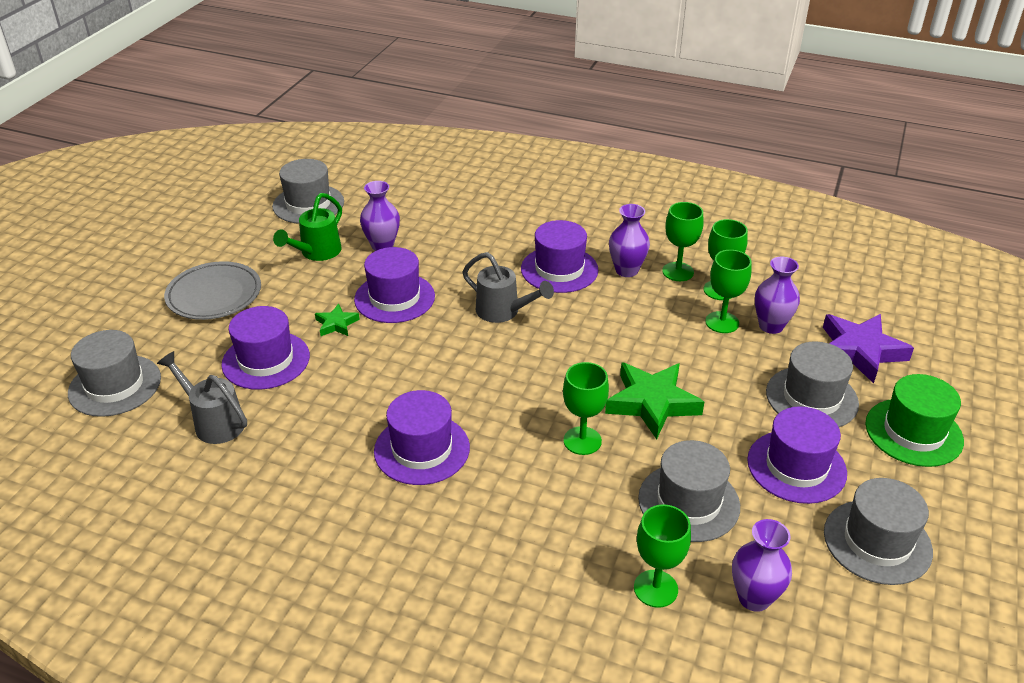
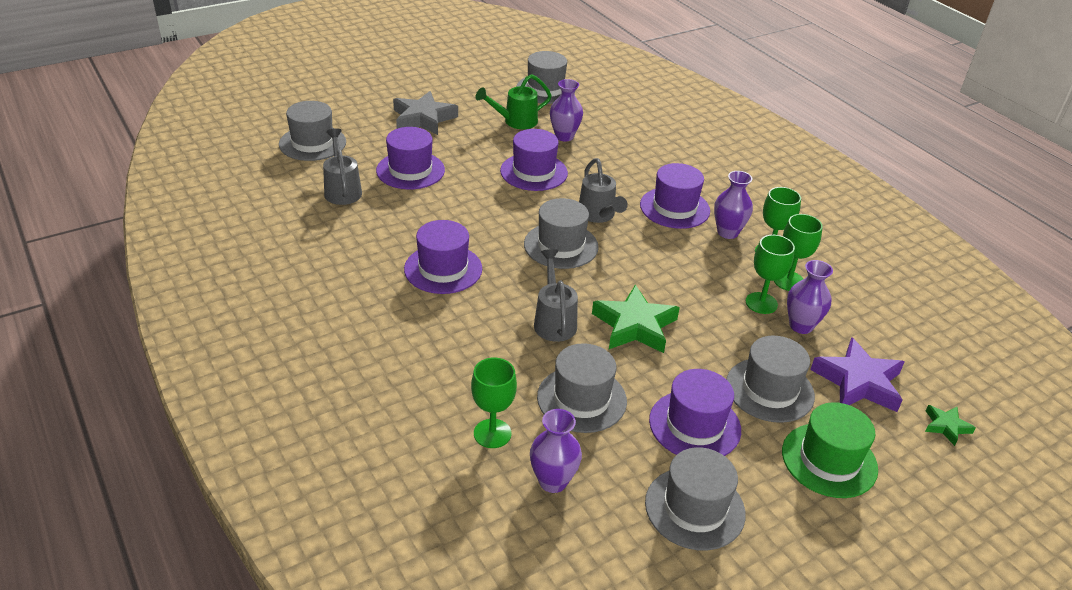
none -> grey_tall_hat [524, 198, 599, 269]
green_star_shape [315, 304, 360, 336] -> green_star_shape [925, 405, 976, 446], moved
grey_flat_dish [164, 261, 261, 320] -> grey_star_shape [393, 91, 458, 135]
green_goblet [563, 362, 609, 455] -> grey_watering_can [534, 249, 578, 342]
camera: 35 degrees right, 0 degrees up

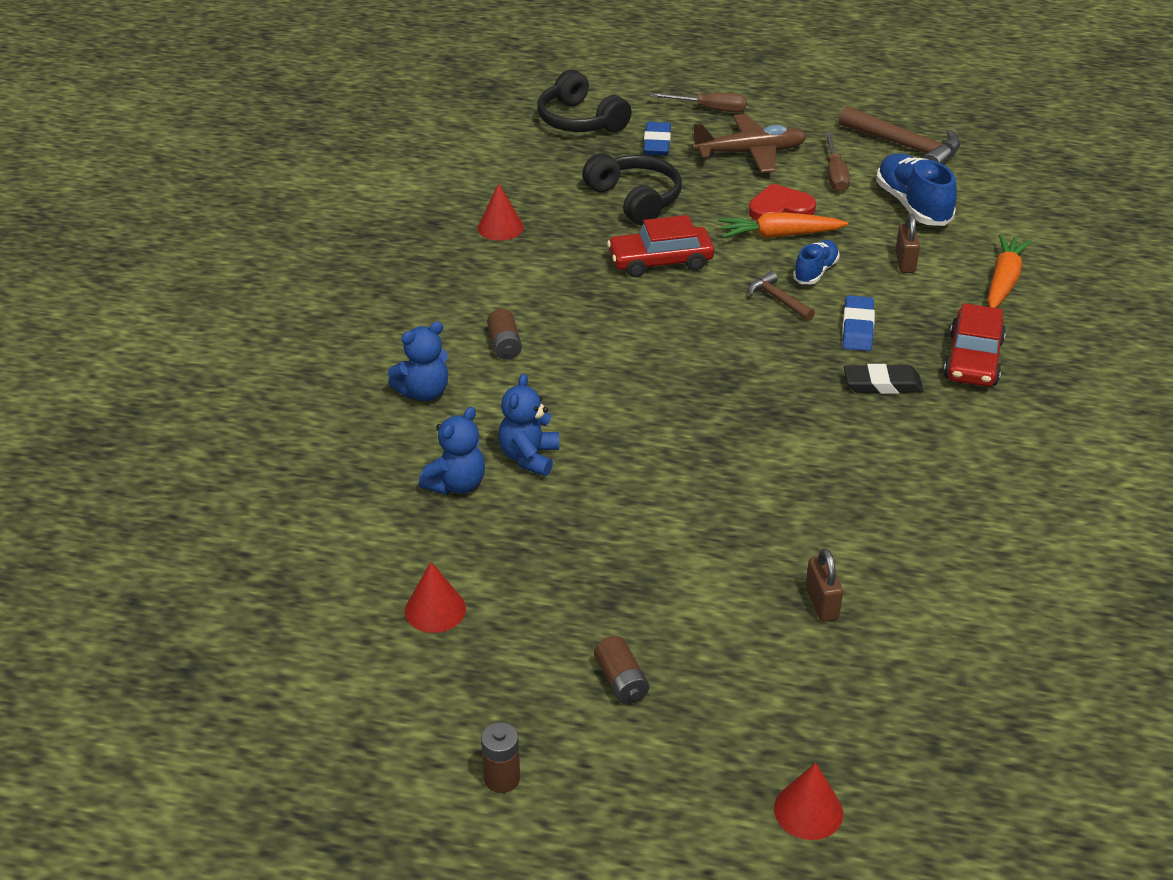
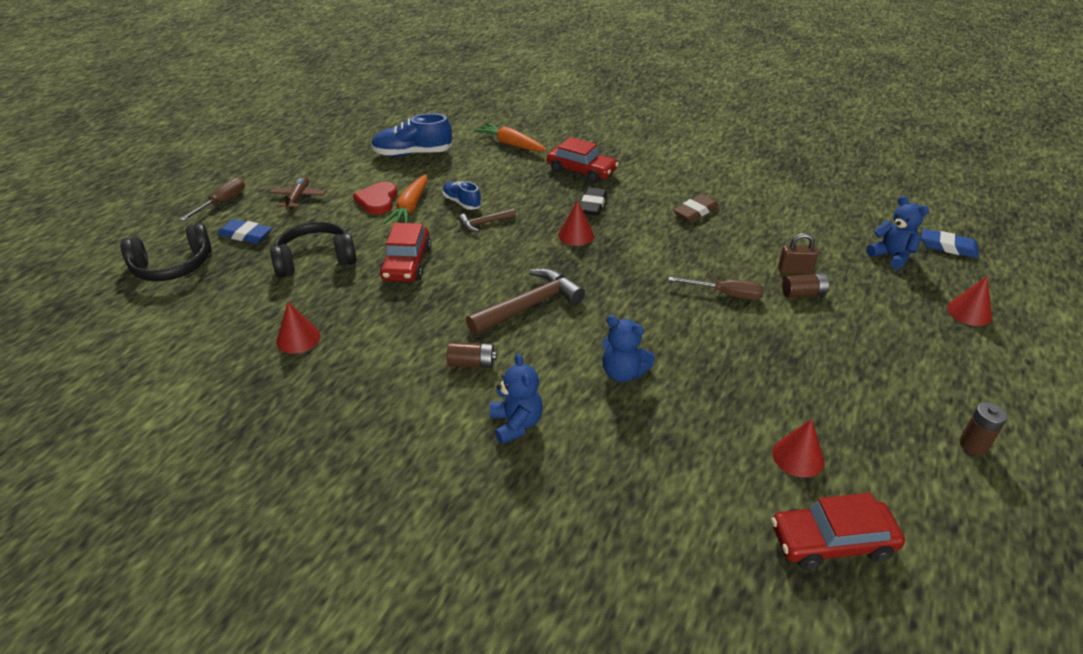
dark_brown_padlock [896, 214, 920, 273] -> none
none -> red_cone_shape [558, 200, 594, 246]
none -> dark_brown_eraser [673, 194, 719, 222]
none -> red_automobile [771, 493, 905, 570]
blue_teddy [419, 407, 485, 495] -> blue_teddy [866, 196, 929, 270], moved
dark_brown_AA_battery [594, 636, 649, 704] -> dark_brown_AA_battery [782, 273, 829, 298], moved
dark_brown_hand_screwdriver [825, 133, 850, 192] -> dark_brown_hand_screwdriver [668, 277, 764, 300], moved
dark_brown_claw_hammer [839, 106, 961, 165] -> dark_brown_claw_hammer [466, 268, 585, 335], moved
blue_eraser [842, 295, 875, 351] -> blue_eraser [922, 229, 979, 258], moved
dark_brown_aeroplane [692, 114, 807, 173] -> dark_brown_aeroplane [269, 176, 326, 210], x0.64
camera: 75 degrees left, 0 degrees up

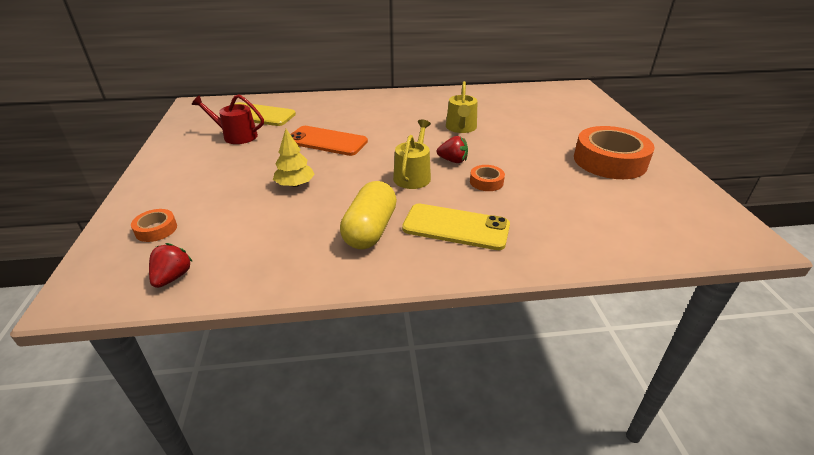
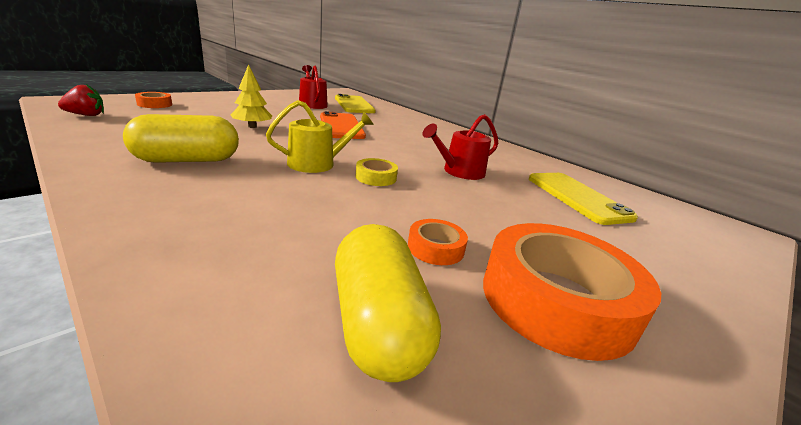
none -> bright_yellow_pill [335, 224, 441, 382]
bright_yellow_mobile_phone [402, 203, 510, 250] -> bright_yellow_mobile_phone [529, 173, 638, 225], moved
bright_orange_roll_of_tape [470, 165, 505, 191] -> bright_orange_roll_of_tape [408, 219, 468, 265], moved
red_toy_strawberry [437, 136, 468, 163] -> bright_yellow_roll_of_tape [356, 158, 398, 186]
bright_yellow_watering_can [446, 81, 477, 133] -> red_watering_can [422, 114, 499, 180]
camera: 50 degrees right, 10 degrees down

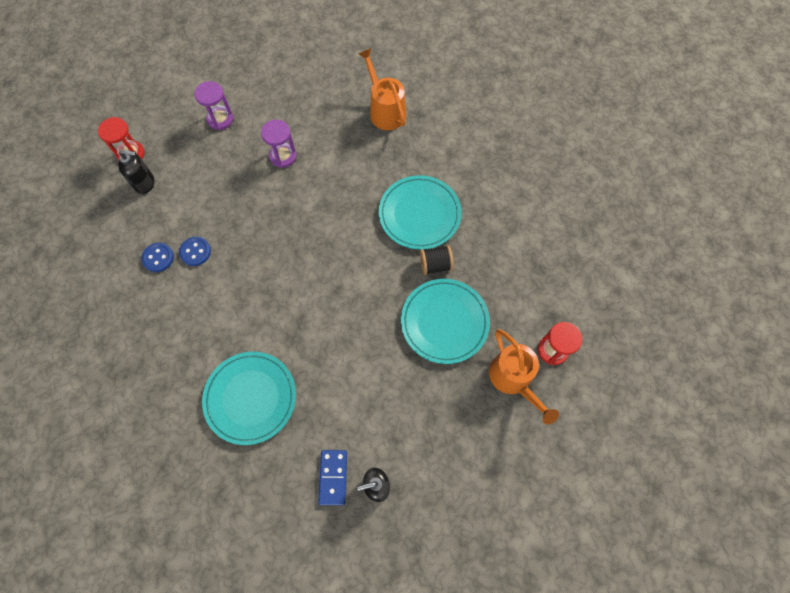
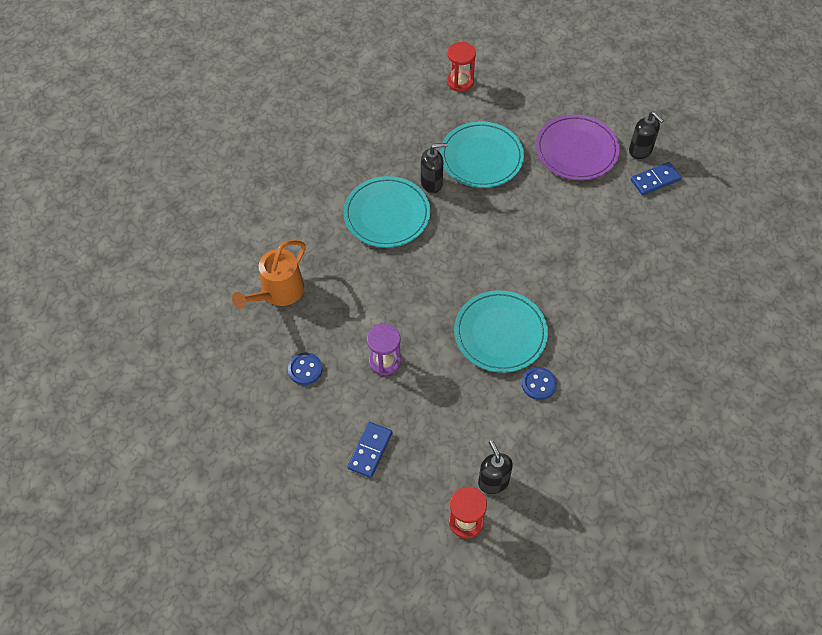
bright_orange_watering_can [489, 329, 559, 425] -> none
none -> purple_flat_dish [536, 114, 620, 180]
blue_shirt_button [141, 243, 174, 272] -> blue_shirt_button [288, 353, 322, 385], moved
turquoise_flat_dish [202, 352, 296, 445] -> turquoise_flat_dish [454, 290, 548, 373], moved
purple_sandglass [194, 81, 234, 130] -> blue_domino_piece [347, 422, 392, 478]
jet-black_reel_of_thread [420, 245, 454, 275] -> jet-black_pump_bottle [421, 143, 448, 193]
camera: 115 degrees left, 10 degrees down

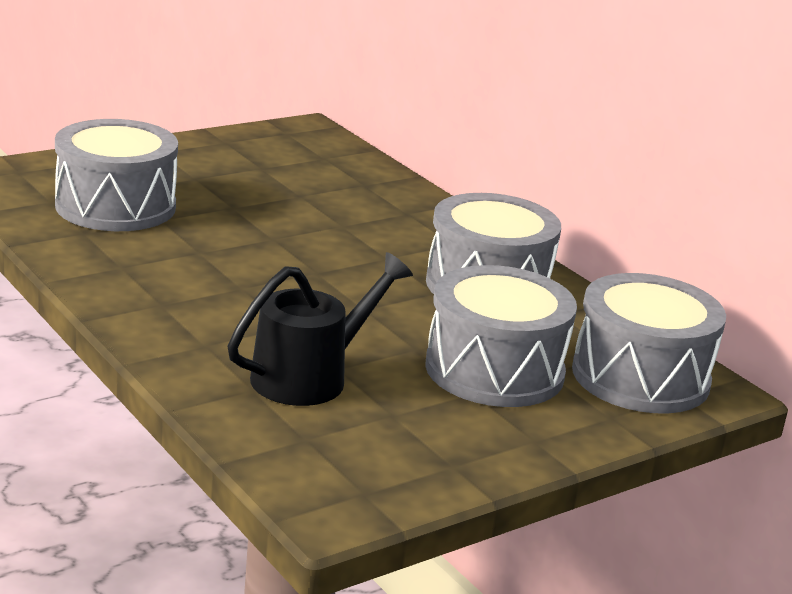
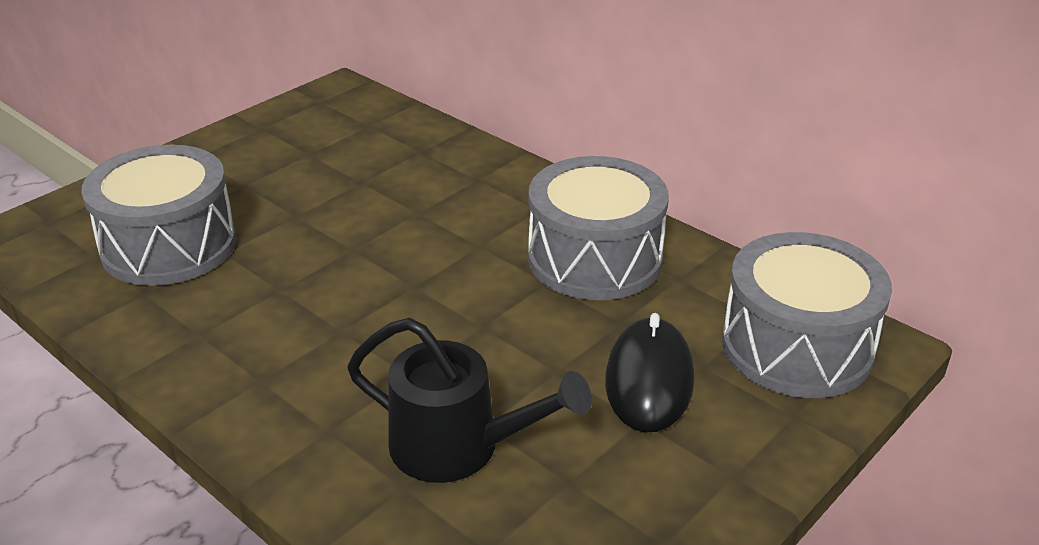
grey_toy_drum [425, 265, 577, 407] -> jet-black_mouse [605, 313, 694, 433]
jet-black_watering_can [228, 252, 413, 406] -> jet-black_watering_can [347, 318, 592, 483], 75 degrees clockwise
camera: 10 degrees left, 10 degrees up

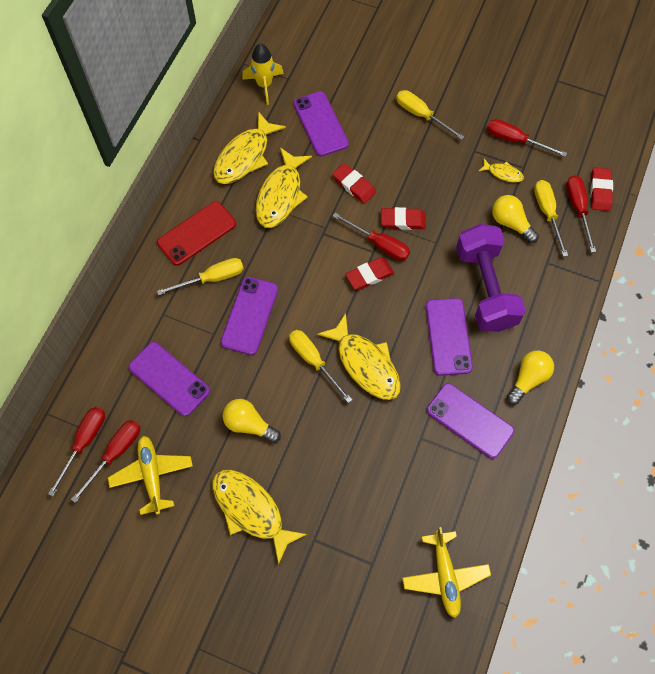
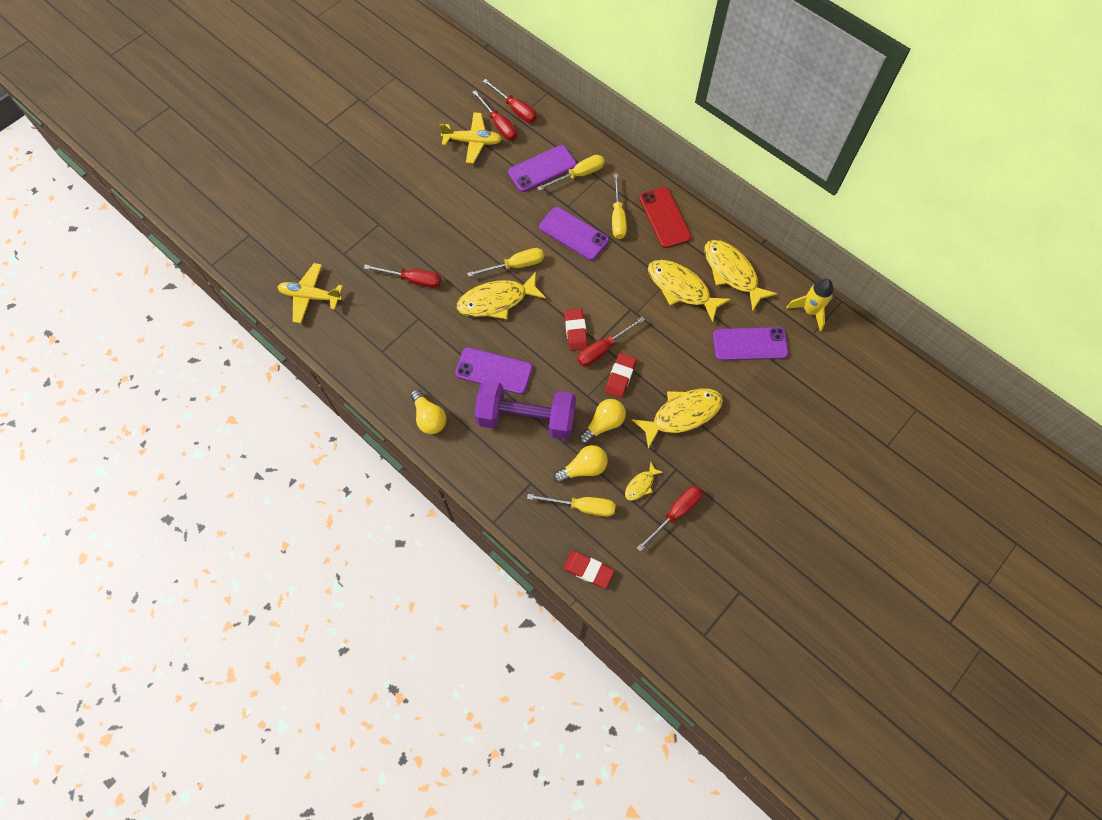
red_eraser [332, 163, 376, 204] -> none
purple_mobile_phone [427, 383, 514, 459] -> none
bright_yellow_toy_fish [212, 470, 307, 565] -> bright_yellow_toy_fish [632, 389, 723, 449], moved
bright_yellow_bulb [223, 399, 281, 443] -> bright_yellow_bulb [579, 399, 626, 445], moved
bright_yellow_hand_screwdriver [396, 90, 465, 140] -> bright_yellow_hand_screwdriver [537, 155, 605, 191], moved
red_hand_screwdriver [566, 175, 596, 252] -> red_hand_screwdriver [364, 265, 441, 288], moved
camera: 110 degrees right, 0 degrees up

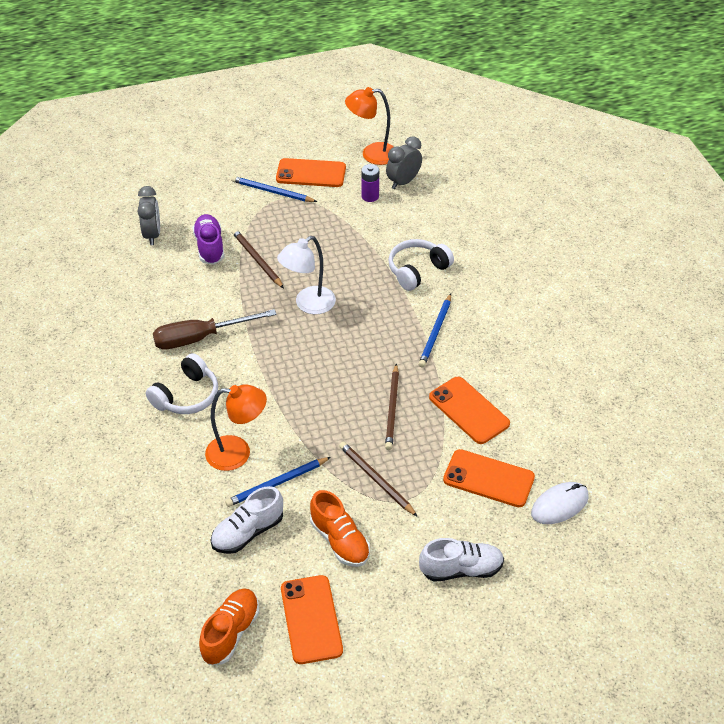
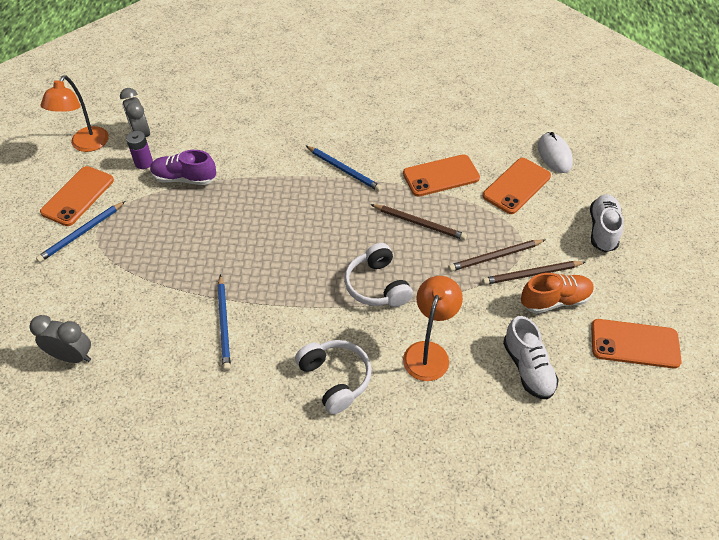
dark_brown_hand_screwdriver [153, 309, 277, 350] -> none
bright_orange_shoe [199, 588, 259, 665] -> none
snow-white_lamp [277, 236, 336, 314] -> none
purple_shoe [192, 214, 225, 265] -> purple_shoe [150, 150, 216, 185], moved
blue_lead_pencil [225, 457, 331, 507] -> blue_lead_pencil [218, 275, 231, 371], moved
dark_brown_lead_pencil [232, 229, 284, 288] -> dark_brown_lead_pencil [482, 261, 585, 285], moved
snow-white_headphones [388, 239, 454, 291] -> snow-white_headphones [344, 243, 413, 307], moved
camera: 70 degrees left, 5 degrees up

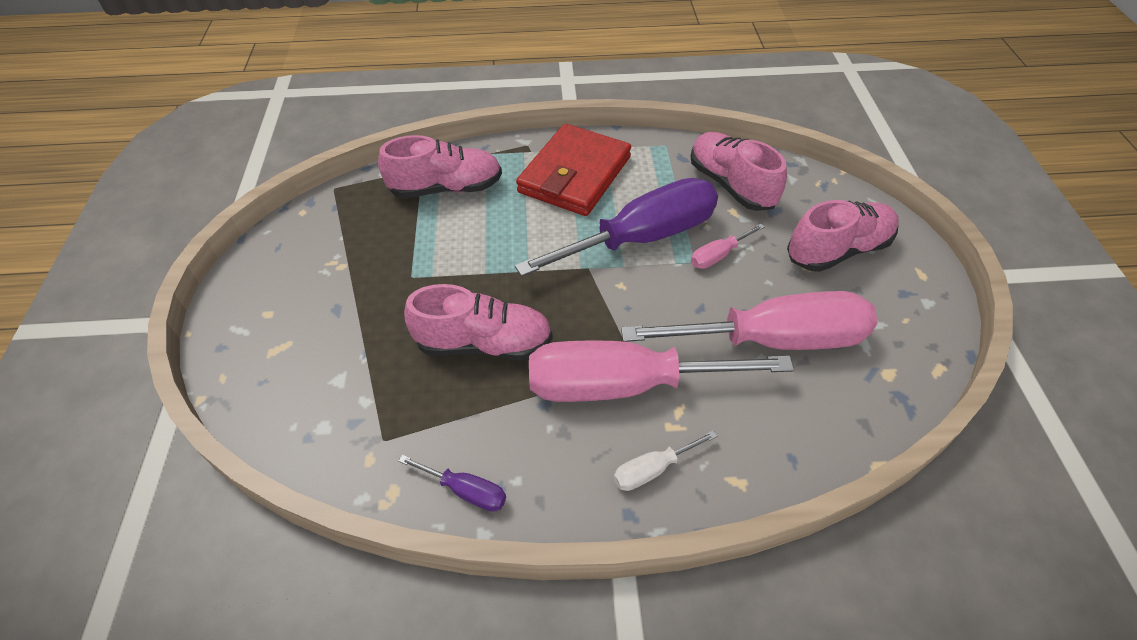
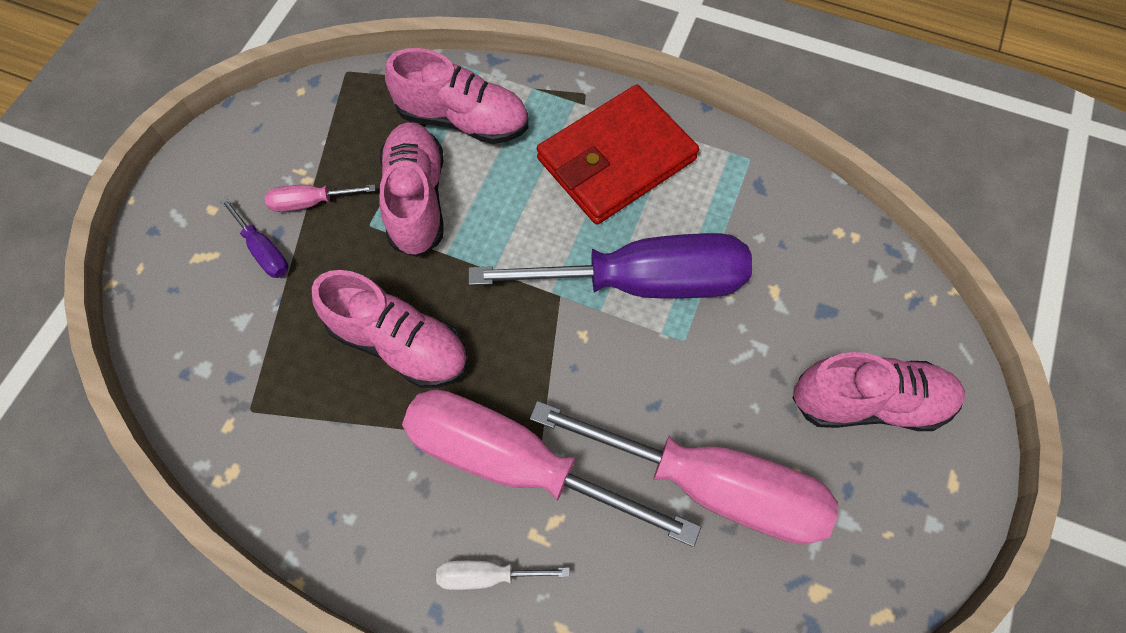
purple_hand_screwdriver [398, 455, 506, 512] -> purple_hand_screwdriver [220, 197, 288, 278], moved
rose-pink_shoe [690, 132, 787, 211] -> rose-pink_shoe [379, 122, 443, 257], moved
rose-pink_hand_screwdriver [691, 224, 765, 269] -> rose-pink_hand_screwdriver [264, 184, 376, 212], moved
camera: 25 degrees right, 15 degrees up

